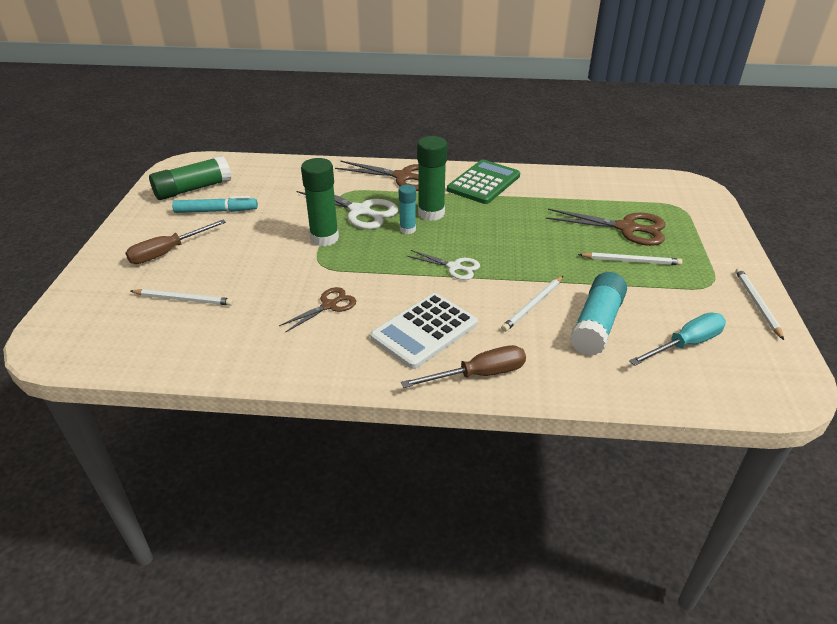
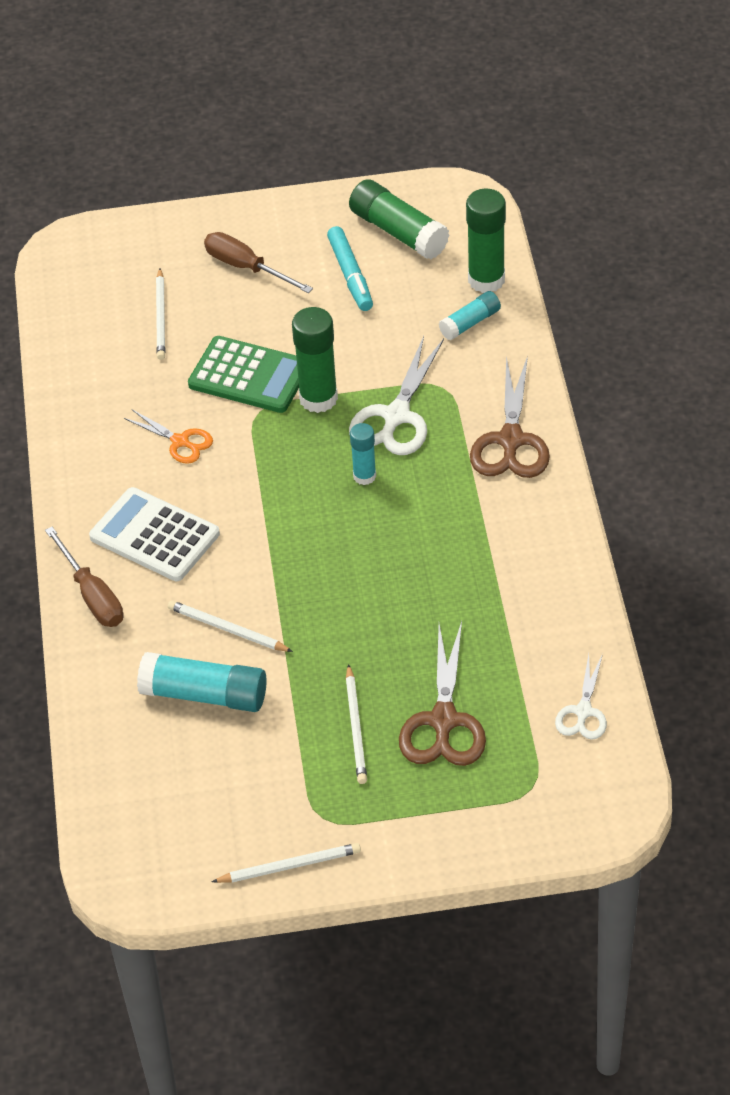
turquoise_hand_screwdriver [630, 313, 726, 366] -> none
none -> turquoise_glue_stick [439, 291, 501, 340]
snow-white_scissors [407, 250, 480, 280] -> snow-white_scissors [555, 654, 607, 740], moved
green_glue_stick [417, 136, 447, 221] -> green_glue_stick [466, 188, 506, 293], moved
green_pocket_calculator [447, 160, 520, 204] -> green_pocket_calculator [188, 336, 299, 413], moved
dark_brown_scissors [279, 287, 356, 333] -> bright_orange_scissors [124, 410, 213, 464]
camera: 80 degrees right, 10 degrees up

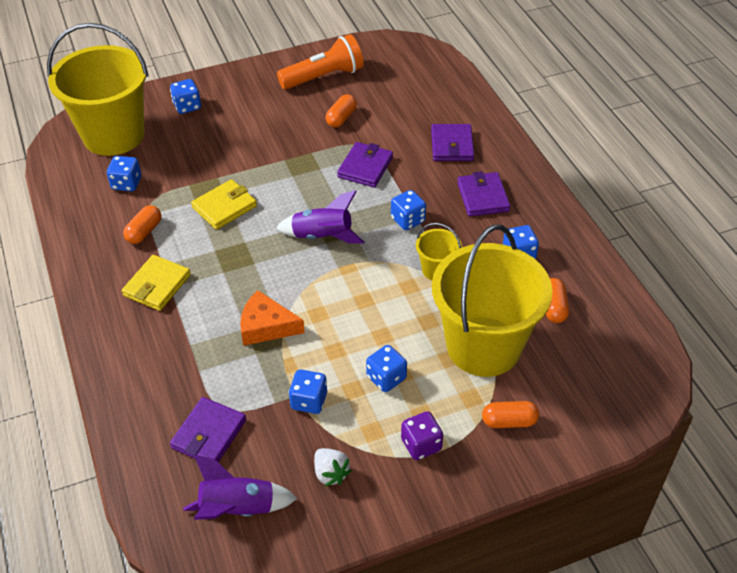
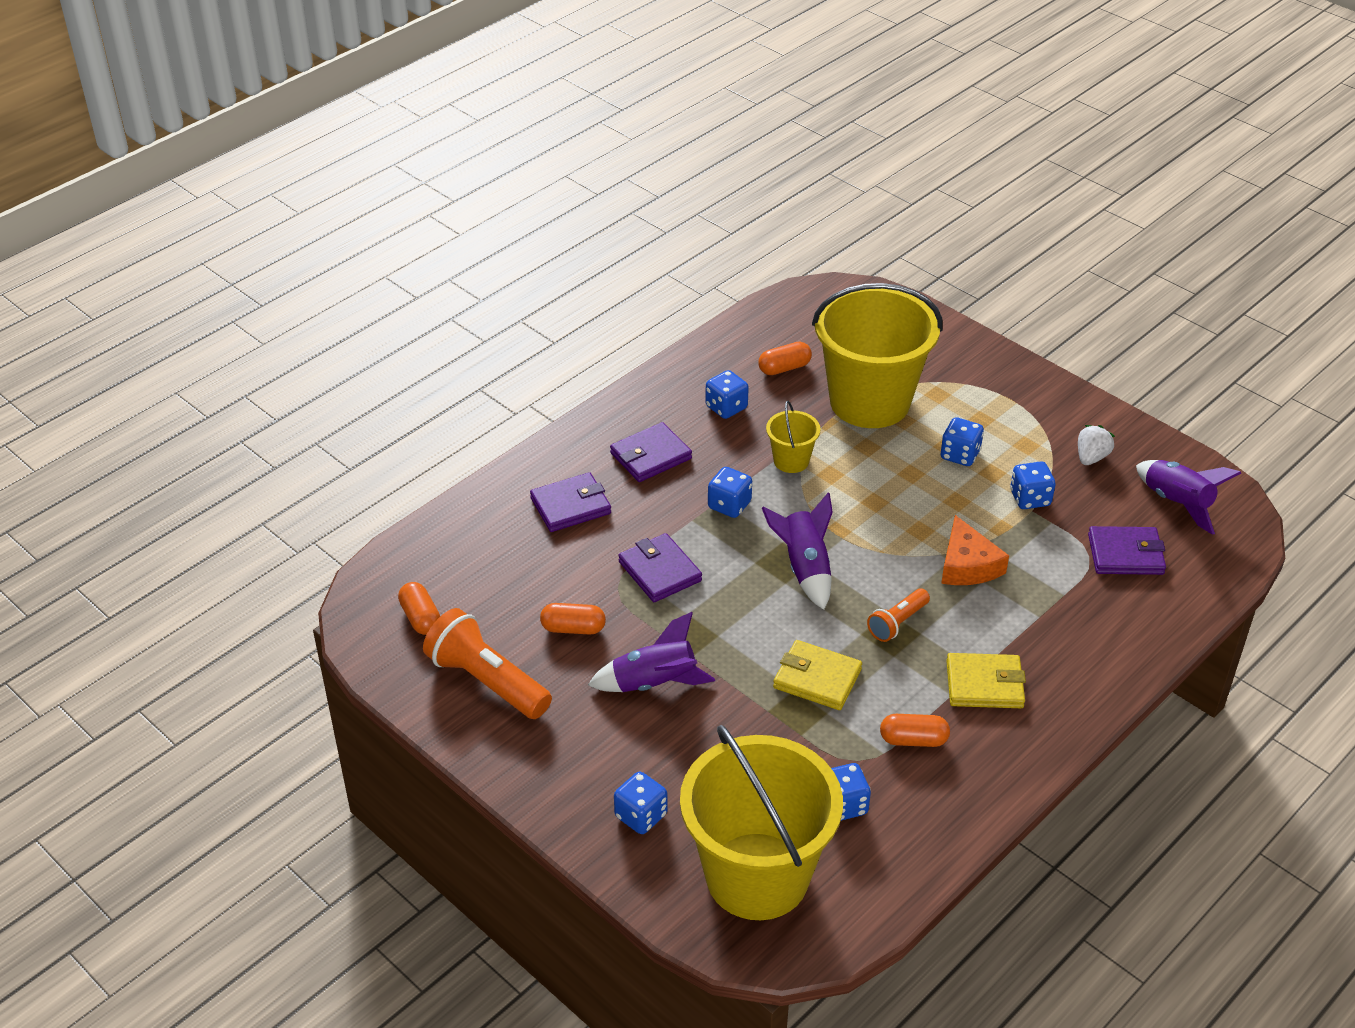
purple_dice [401, 411, 443, 460] -> none
none -> purple_spaceship [588, 612, 715, 692]
none -> bright_orange_flashlight [867, 589, 930, 642]
bright_orange_pill [482, 401, 539, 428] -> bright_orange_pill [398, 582, 440, 635], moved
purple_card_wallet [337, 142, 393, 187] -> purple_card_wallet [618, 533, 702, 602], 60 degrees clockwise
camera: 115 degrees left, 5 degrees down

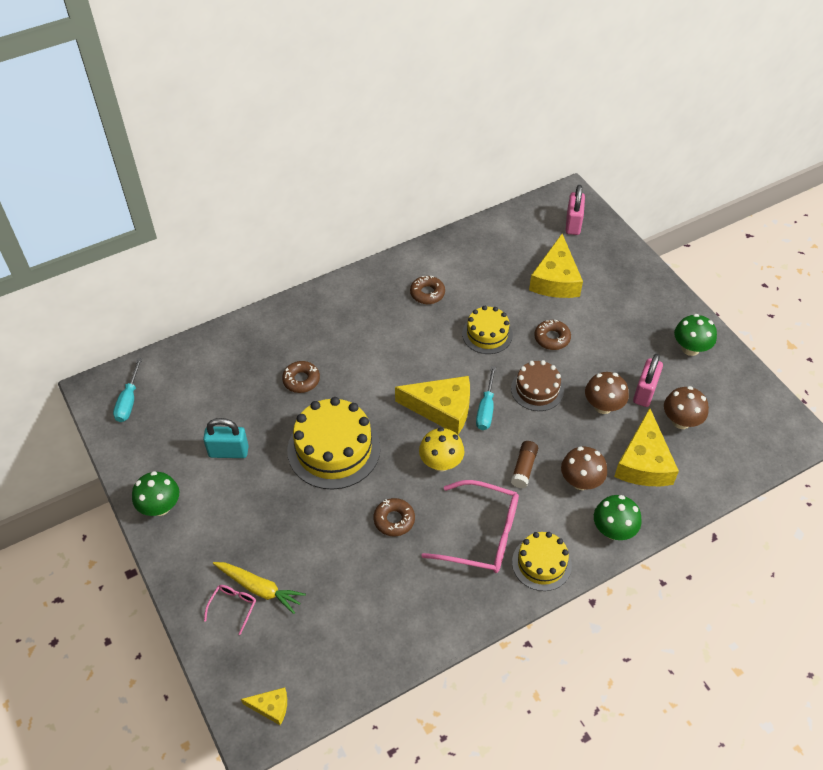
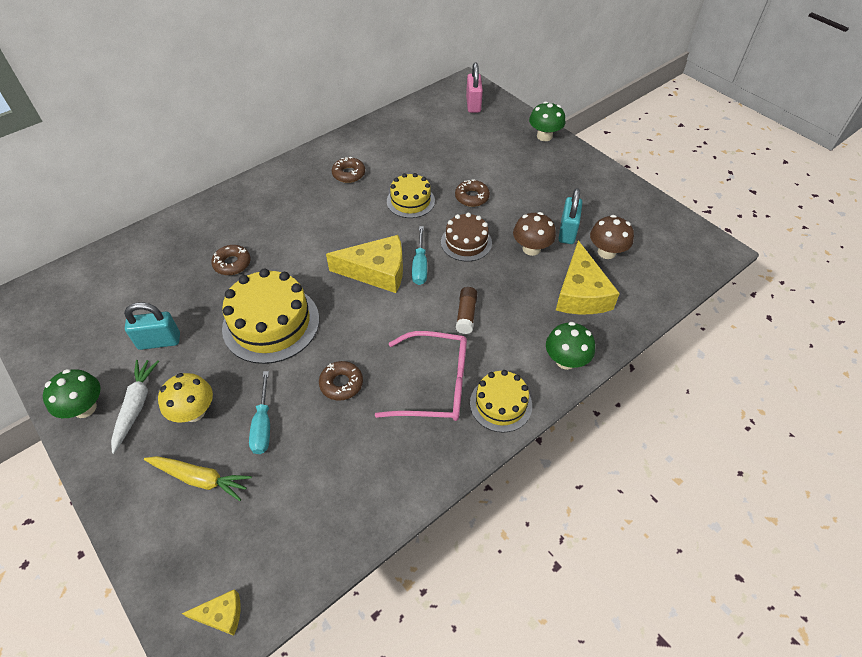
rose-pink_eyeglasses [204, 585, 256, 635] -> none
bright_yellow_piece_of_cheese [529, 234, 583, 298] -> none
dark_brown_fungus [561, 447, 607, 490] -> none
none -> snow-white_carrot [111, 360, 159, 454]
turquoise_hand_screwdriver [113, 358, 142, 422] -> turquoise_hand_screwdriver [249, 371, 270, 454], moved
bright_yellow_fungus [419, 428, 464, 472] -> bright_yellow_fungus [158, 373, 213, 423], moved
green_fungus [674, 314, 717, 356] -> green_fungus [529, 101, 565, 141], moved
rose-pink_padlock [633, 354, 663, 407] -> turquoise_padlock [558, 188, 583, 244]
camera: 10 degrees left, 0 degrees up

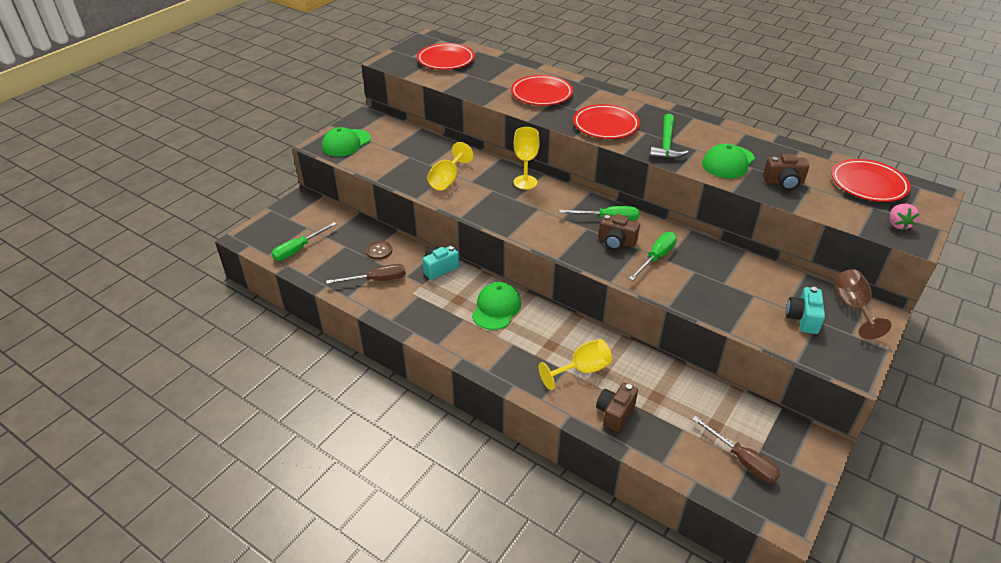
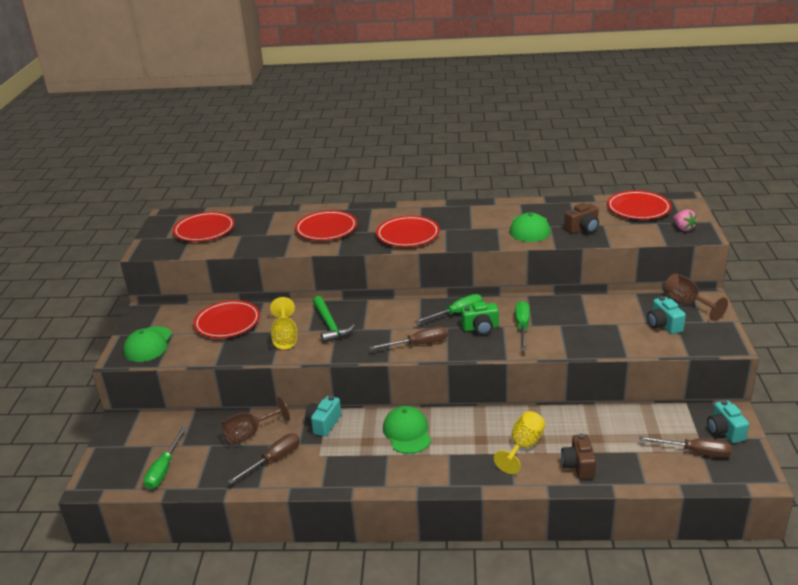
bright_yellow_goblet [514, 127, 540, 190] -> none
none -> red_flat_dish [194, 300, 260, 338]
none -> dark_brown_hand_screwdriver [369, 326, 448, 350]
none -> turquoise_photo_camera [707, 400, 749, 443]
green_claw_hammer [650, 114, 689, 159] -> green_claw_hammer [313, 296, 355, 343], moved
dark_brown_shirt_button [366, 241, 392, 260] -> dark_brown_goblet [221, 397, 290, 445]
dark_brown_photo_camera [599, 214, 640, 250] -> green_photo_camera [461, 301, 499, 335]
camera: 30 degrees left, 10 degrees down

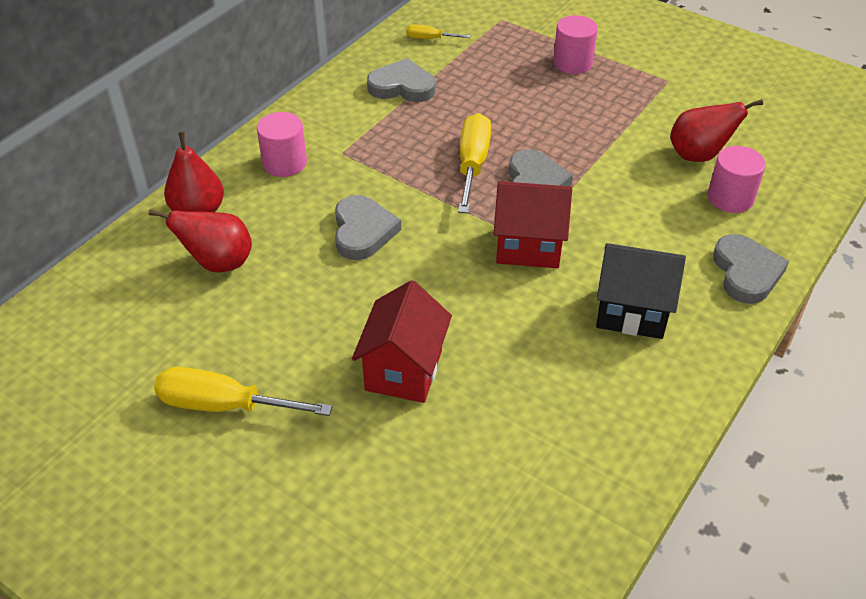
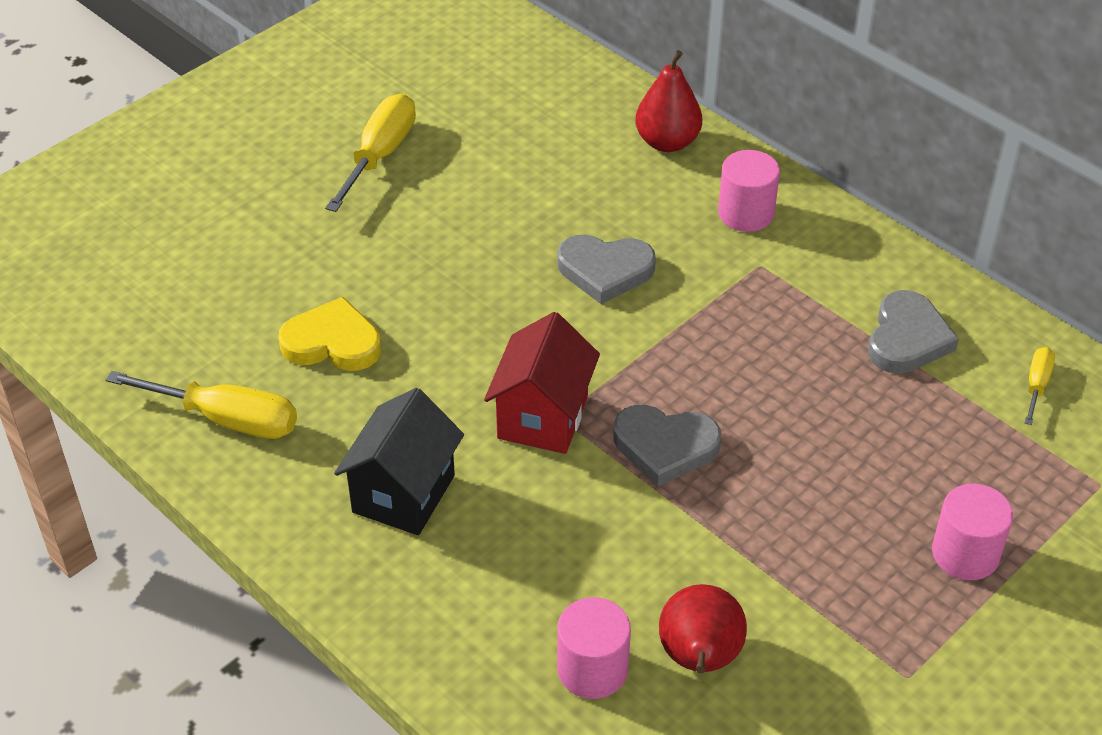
red_toy_pear [149, 209, 252, 273] -> none
red_toy_house [352, 280, 452, 403] -> none
grey_heart_shape [713, 234, 789, 304] -> none
none -> bright_yellow_heart_shape [278, 297, 381, 371]
bright_yellow_hand_screwdriver [458, 113, 491, 213] -> bright_yellow_hand_screwdriver [106, 371, 297, 439], moved
camera: 100 degrees right, 0 degrees up

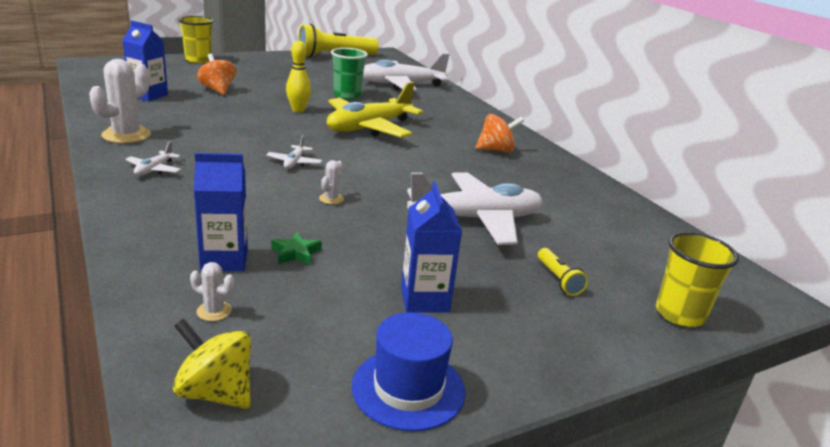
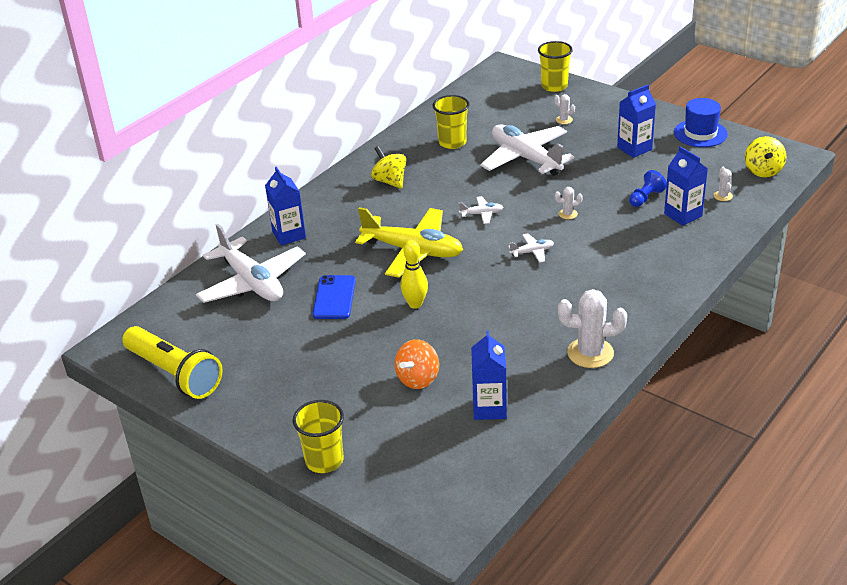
none -> blue_milk_carton [265, 167, 306, 245]
none -> bright_yellow_tumbler [433, 95, 469, 149]
snow-white_aeroplane [126, 141, 181, 176] -> snow-white_aeroplane [459, 196, 503, 224], moved
green_star_shape [271, 232, 322, 265] -> blue_game_pawn [629, 170, 667, 207]
green_tumbler [331, 48, 368, 100] -> blue_mobile_phone [312, 275, 356, 319]
bright_yellow_flashlight [538, 248, 588, 296] -> snow-white_prickly_plant [554, 94, 575, 124]
bright_orange_spinning_top [476, 114, 524, 153] -> bright_yellow_spinning_top [371, 146, 406, 189]
camera: 110 degrees left, 10 degrees up

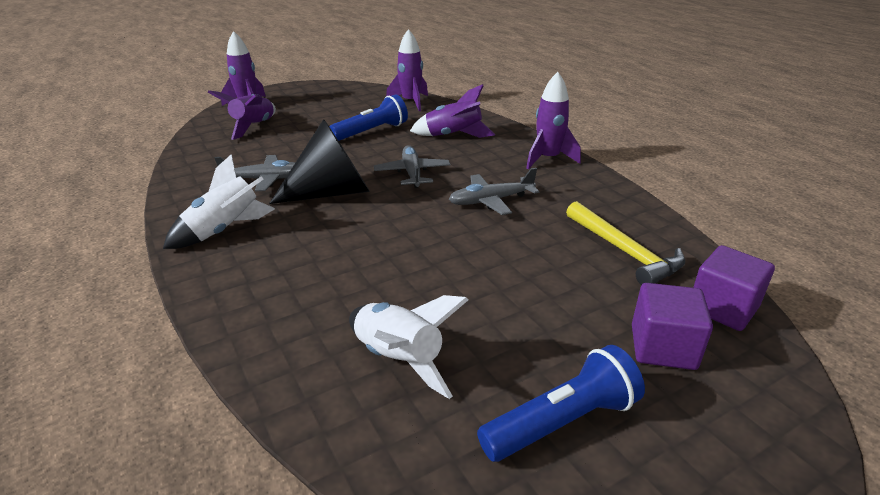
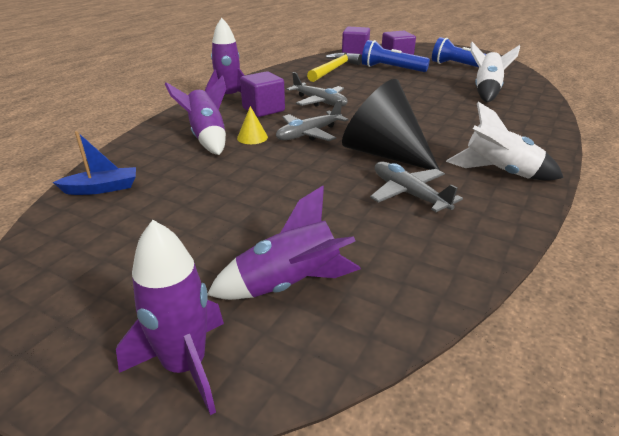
none -> bright_yellow_cone_shape [237, 106, 268, 144]
none -> purple_solid_cube [240, 71, 285, 117]
blue_flashlight [329, 94, 408, 141] -> blue_flashlight [362, 40, 430, 72], moved
purple_spaceship [386, 29, 428, 111] -> blue_sailboat [53, 131, 136, 195]
camera: 120 degrees left, 0 degrees up

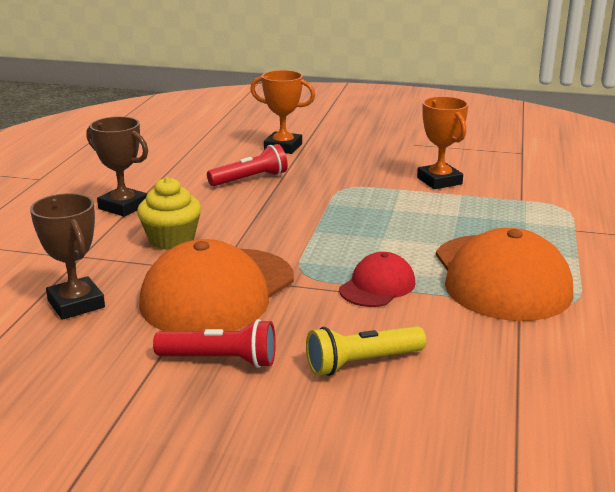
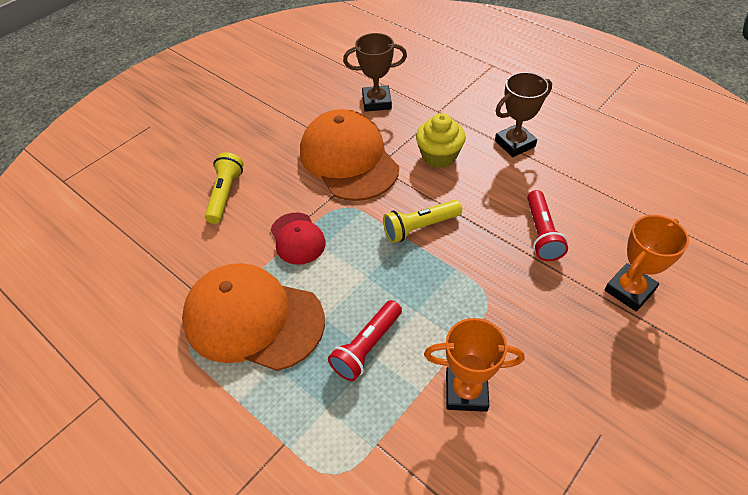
none -> bright_yellow_flashlight [383, 200, 462, 243]
red_flashlight [153, 319, 276, 368] -> red_flashlight [328, 300, 402, 381], moved
camera: 120 degrees right, 25 degrees up

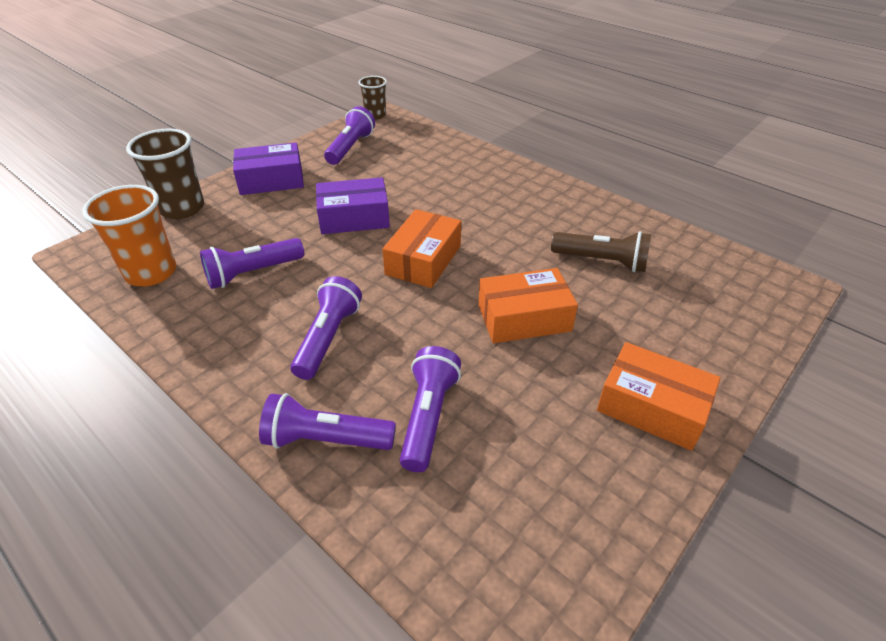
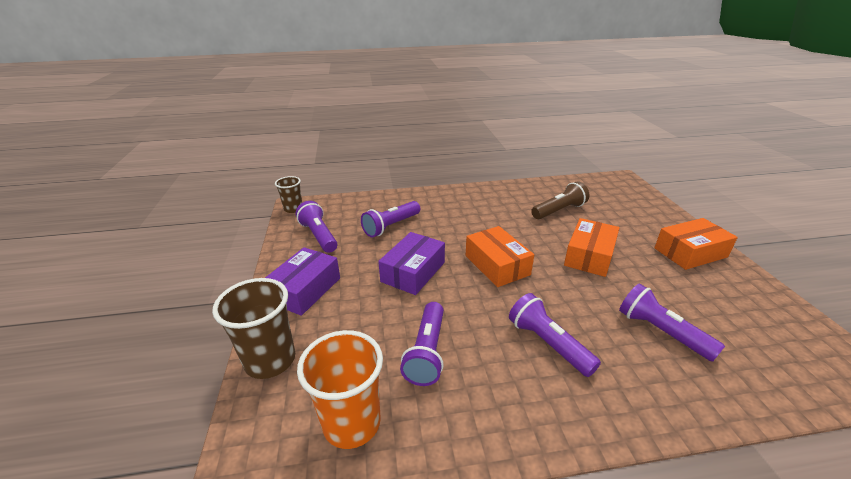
purple_flashlight [259, 393, 396, 450] -> purple_flashlight [361, 201, 420, 237], moved
camera: 50 degrees left, 10 degrees down

